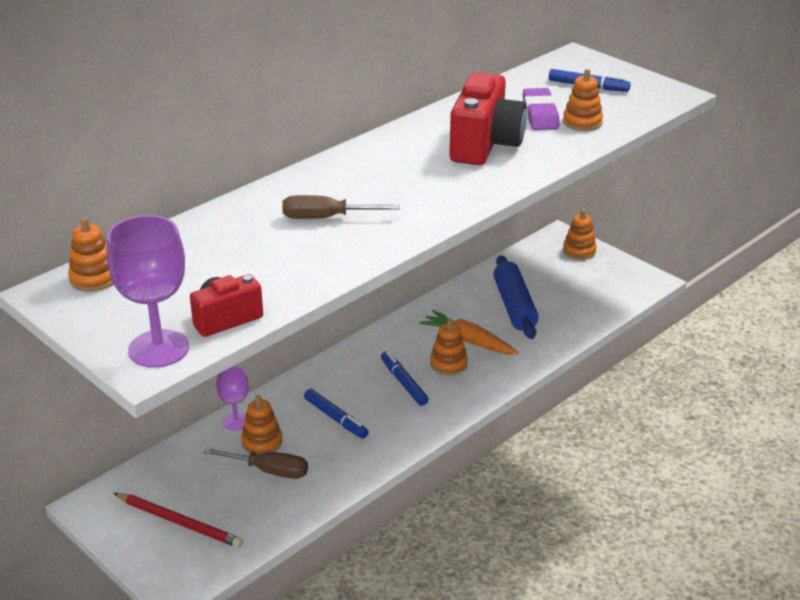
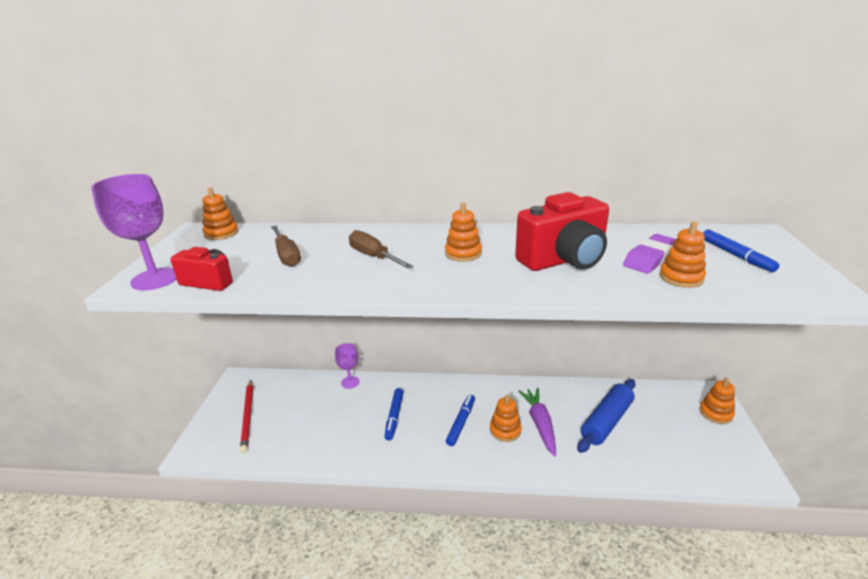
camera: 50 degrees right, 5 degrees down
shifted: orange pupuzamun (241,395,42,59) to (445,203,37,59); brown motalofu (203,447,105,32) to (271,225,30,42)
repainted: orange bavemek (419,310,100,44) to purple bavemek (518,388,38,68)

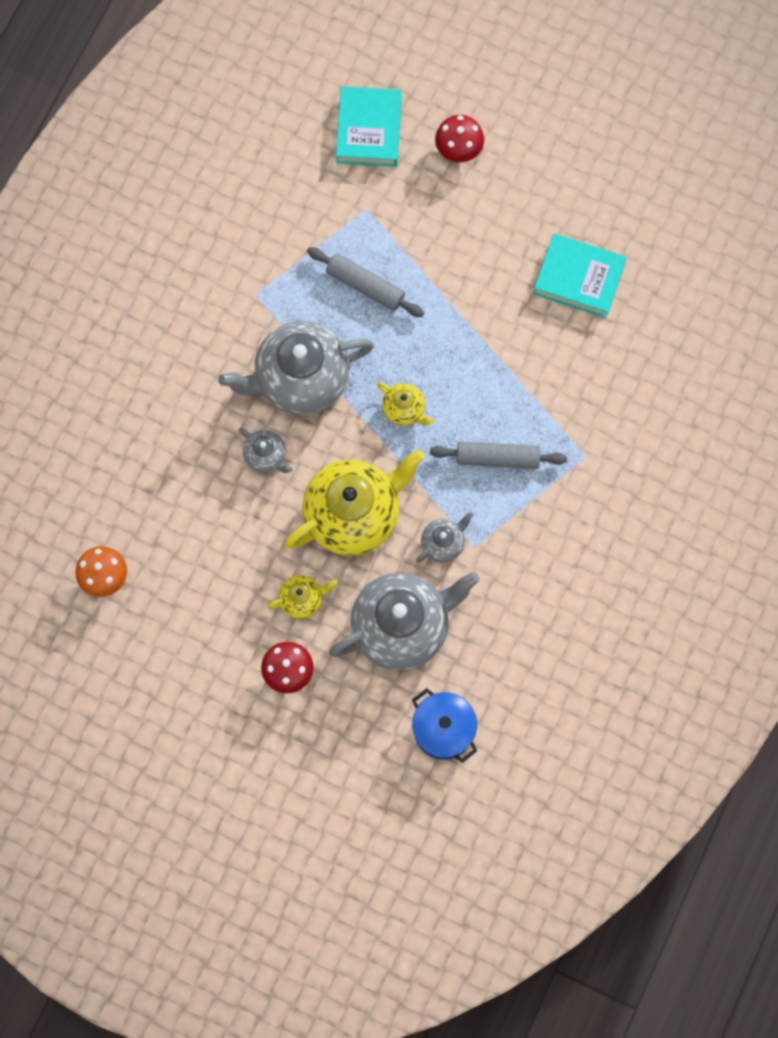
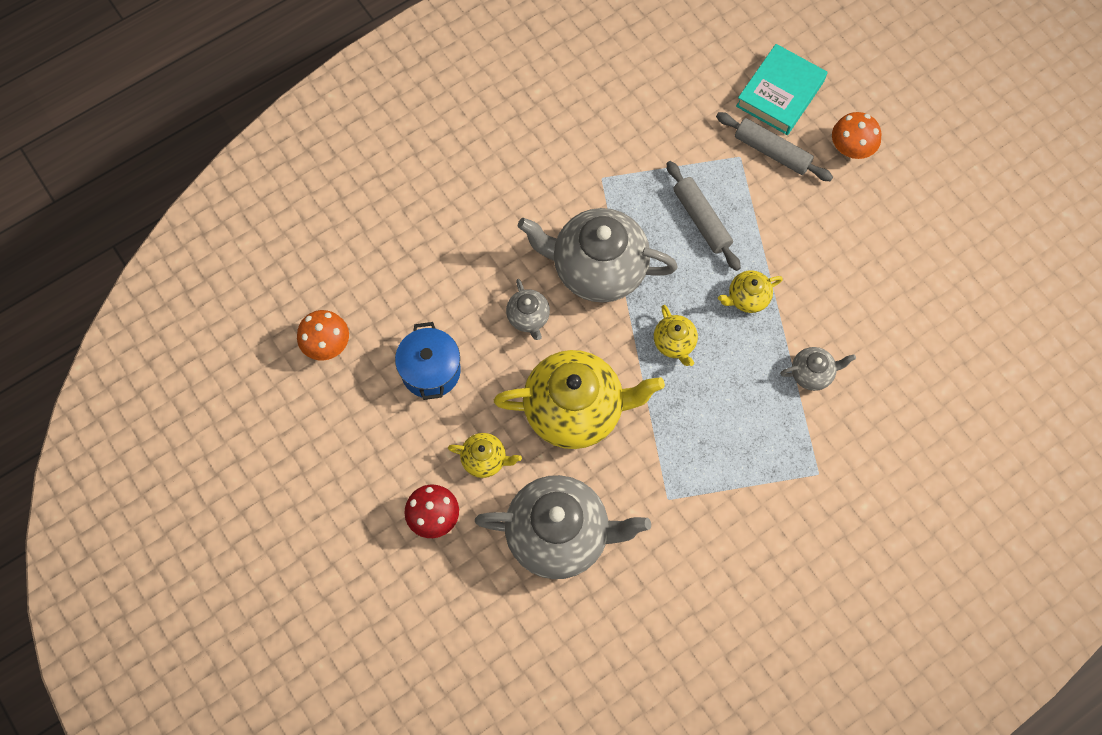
camera: 30 degrees right, 5 degrees down
gone: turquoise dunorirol (533,234,94,84)
new: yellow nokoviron (718,270,65,43)
shifted: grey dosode (430,441,137,28) to (716,112,117,69); grey nokoviron (416,511,58,52) to (780,347,76,44); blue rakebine (412,688,65,75) to (395,322,66,78)
repainted: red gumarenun (435,115,49,47) to orange gumarenun (832,112,49,47)

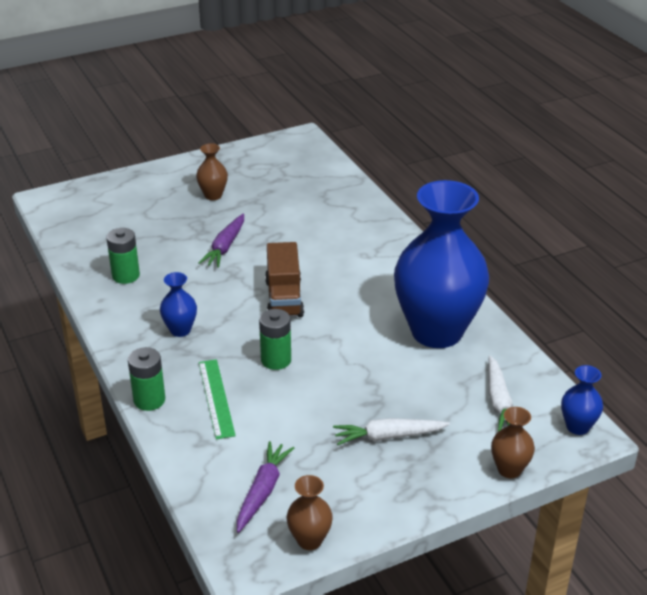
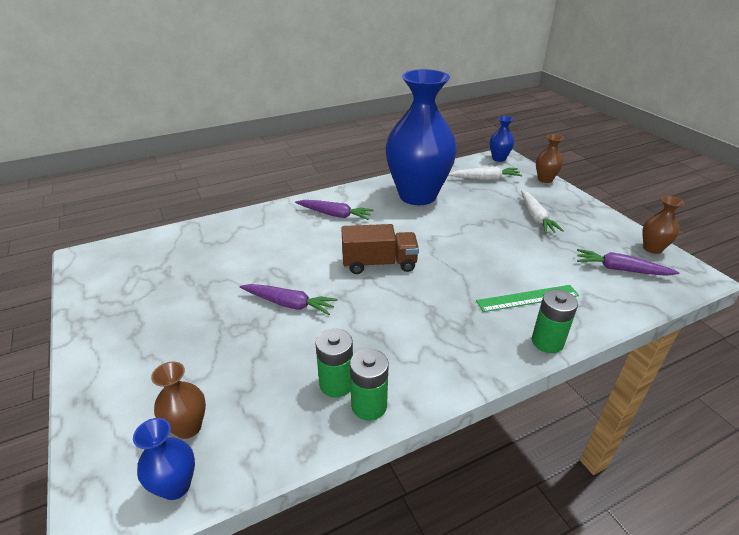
camera: 90 degrees left, 0 degrees up
new: purple bavemek (295,200,79,20)
shifted: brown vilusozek (196,143,32,57) to (151,362,55,77); blue vilusozek (160,272,37,65) to (133,418,62,82); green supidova (259,309,32,61) to (350,349,39,72)

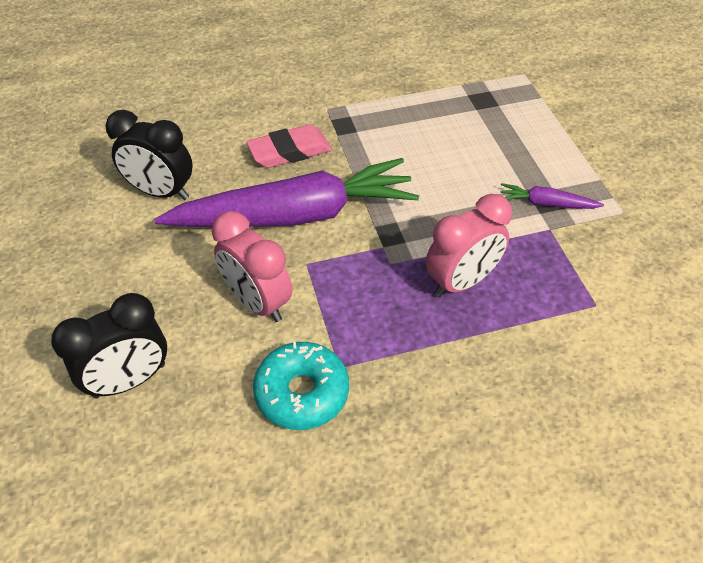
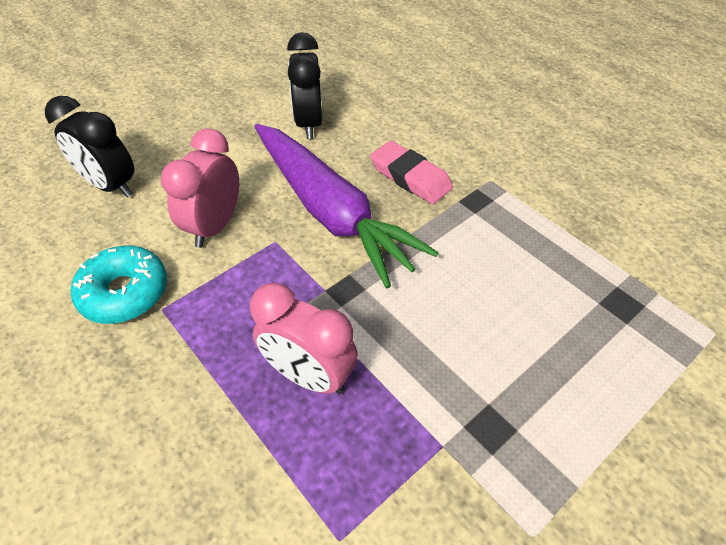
camera: 65 degrees right, 0 degrees up
gone: purple bavemek (500,183,104,26)

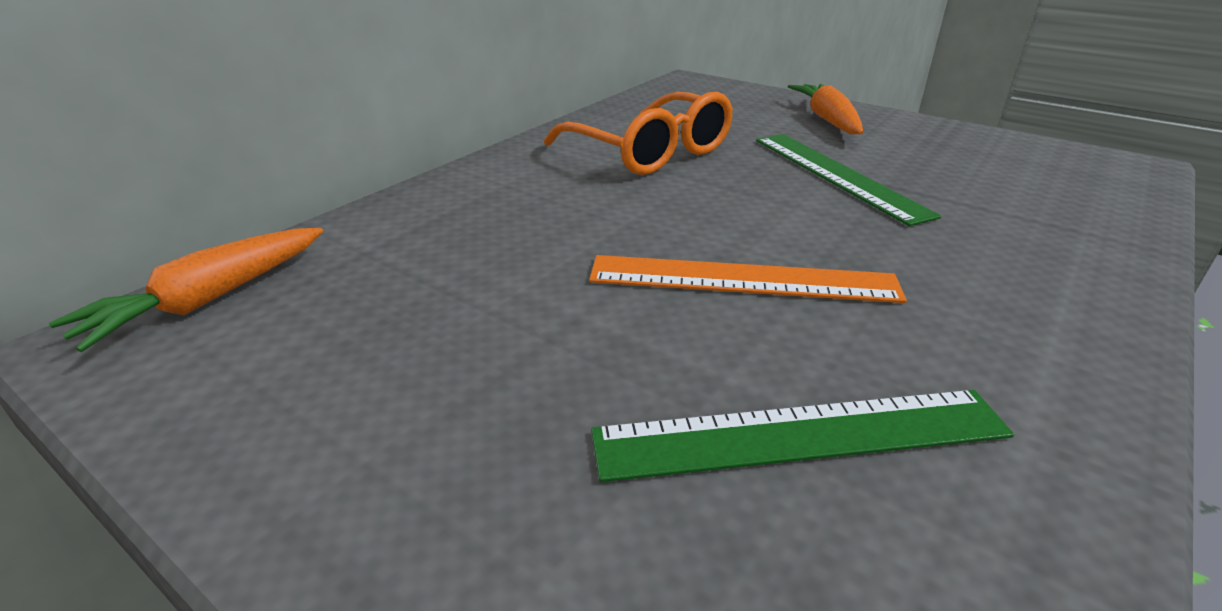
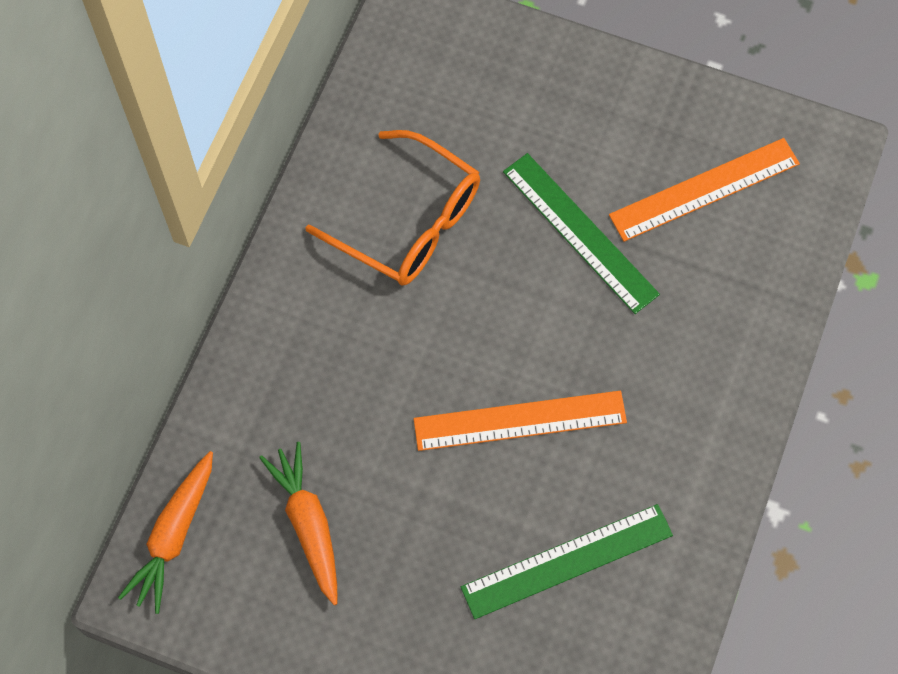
camera: 15 degrees left, 35 degrees up
new: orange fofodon (609,138,191,104)
shifted: orange bavemek (788,84,75,50) to (259,442,78,163)

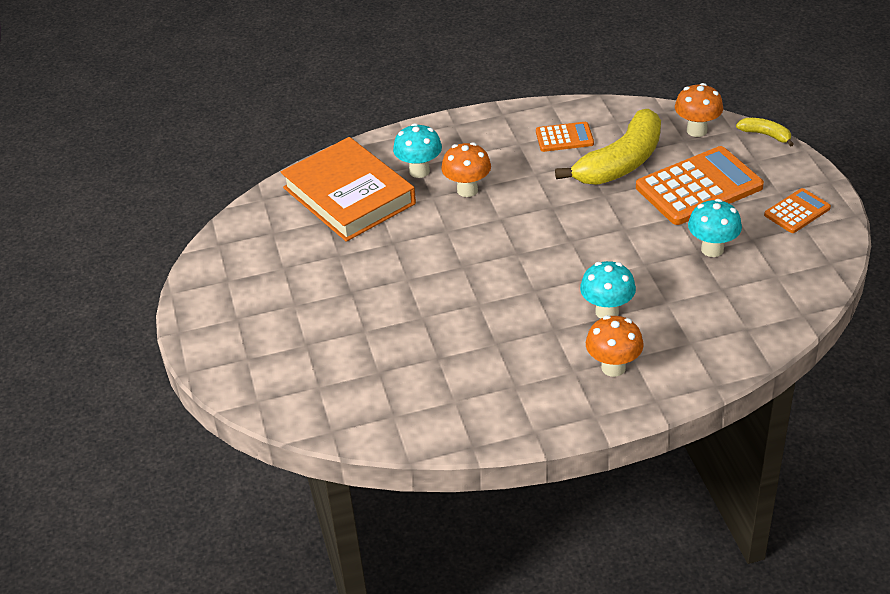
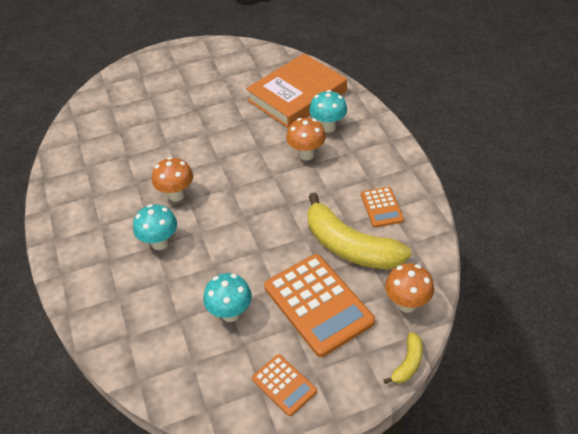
camera: 85 degrees right, 5 degrees up
shifted: orange gumarenun (586,315,58,62) to (152,157,41,45)

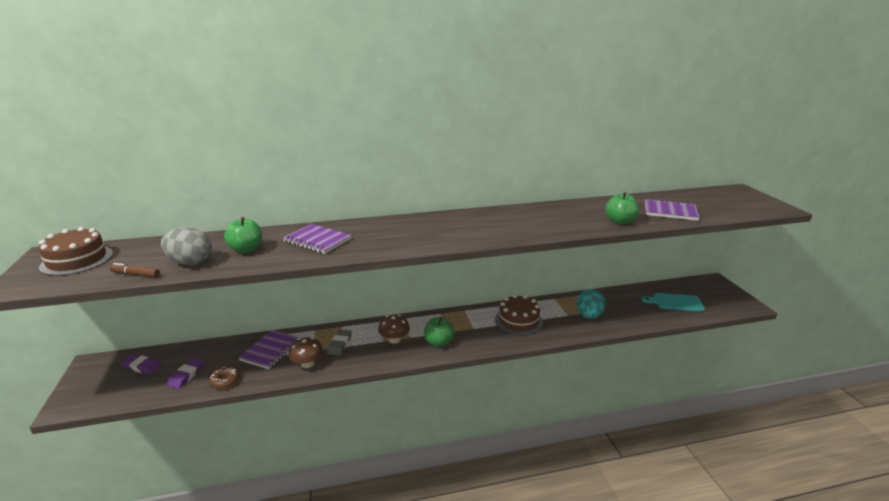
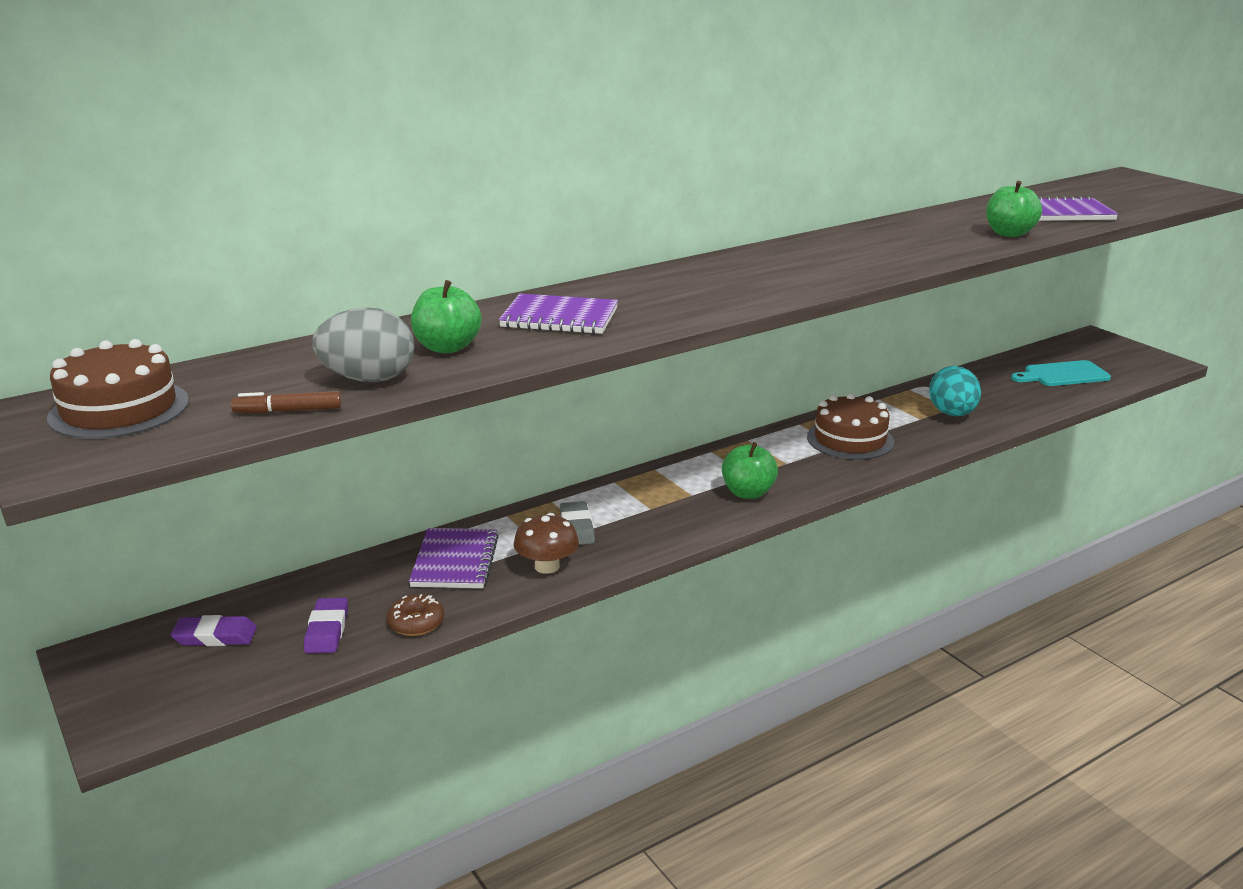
camera: 20 degrees left, 0 degrees up
gone: brown gumarenun (378,315,32,29)

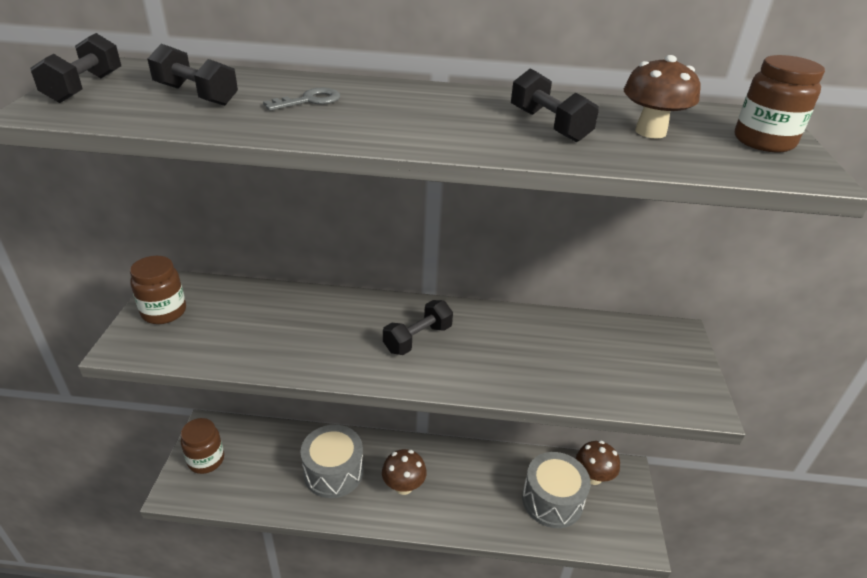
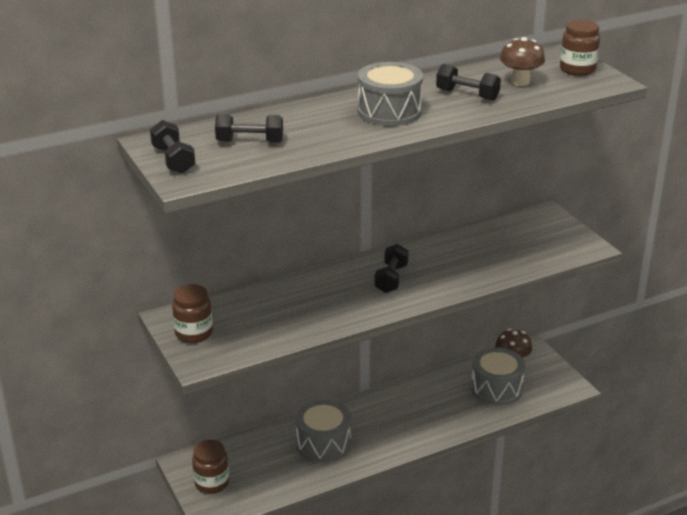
camera: 30 degrees left, 5 degrees down
gone: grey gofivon (263,87,77,24); brown gumarenun (382,449,45,46)
new: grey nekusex (358,62,65,64)

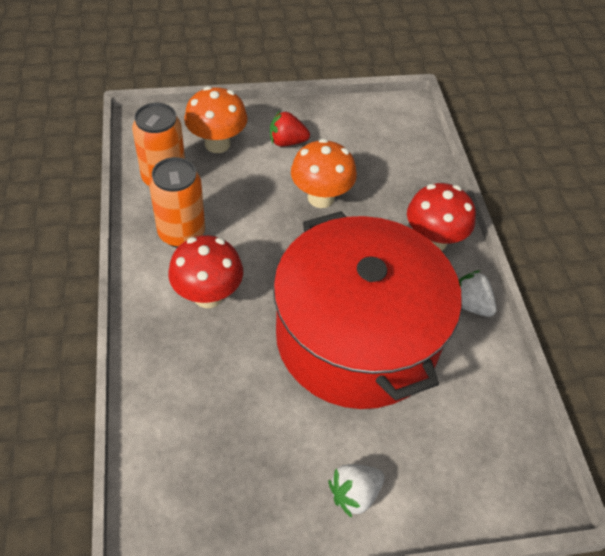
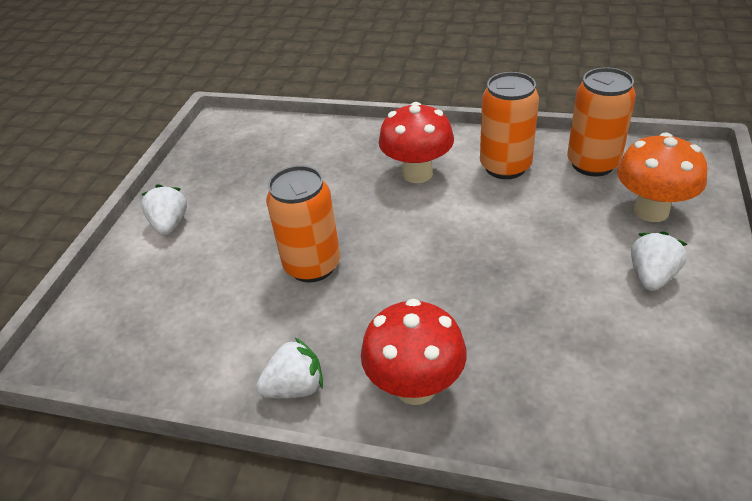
camera: 120 degrees right, 10 degrees down
gone: orange gumarenun (291,139,66,69)
swapped: red rakebine (273,211,189,198) to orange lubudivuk (266,166,74,117)
repainted: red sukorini (270,111,40,35) to white sukorini (631,231,57,60)

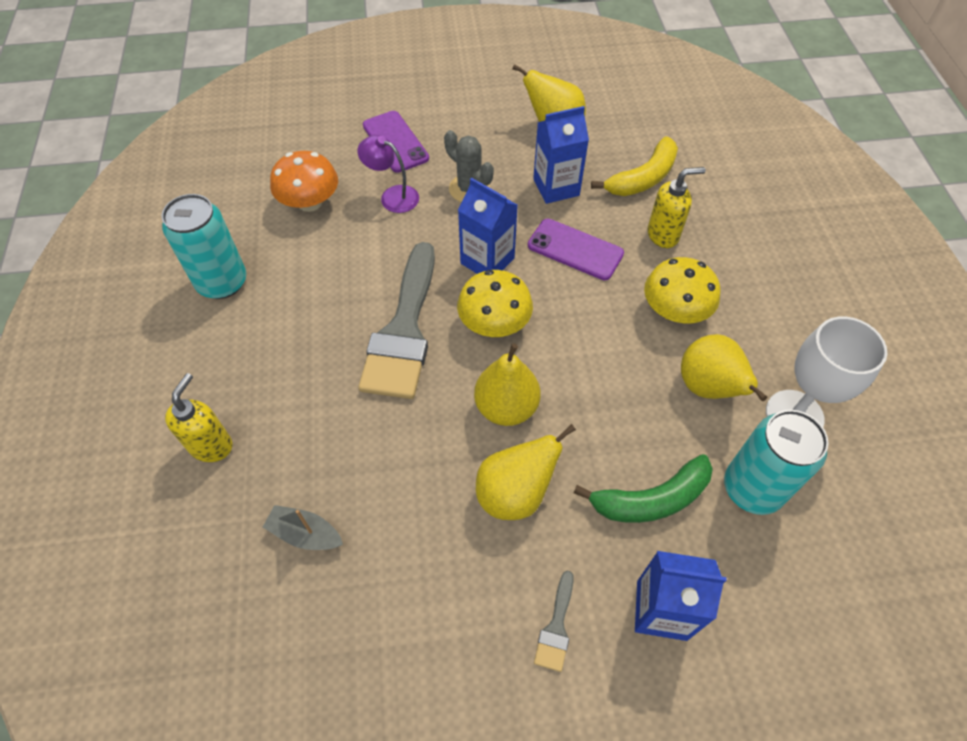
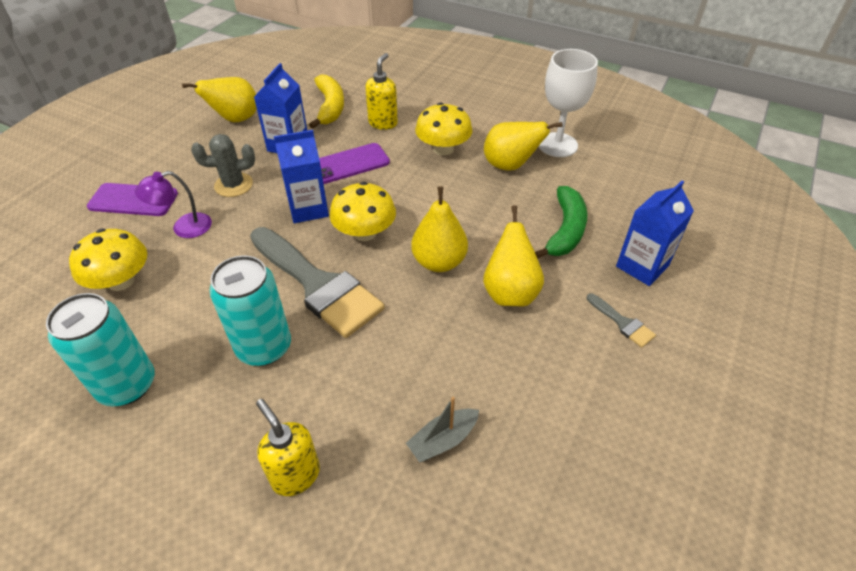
camera: 55 degrees left, 10 degrees down
shifted: turquoise lubudivuk (724,410,104,105) to (209,255,82,111)
repainted: orange gumarenun (270,151,68,61) to yellow gumarenun (69,229,78,62)

